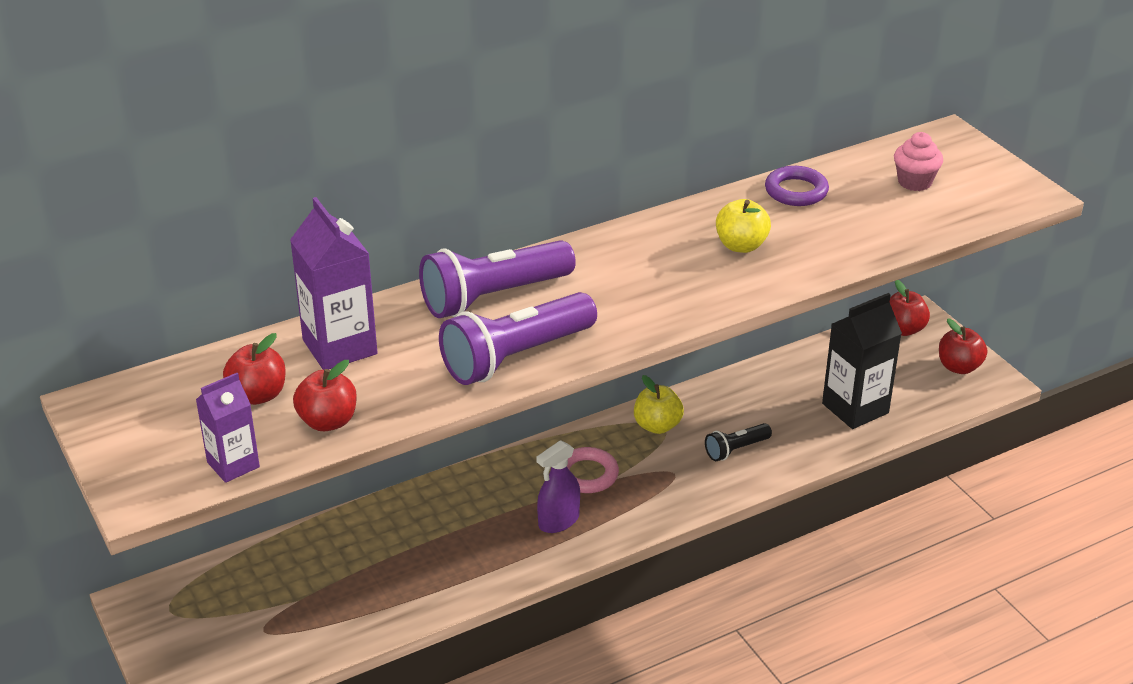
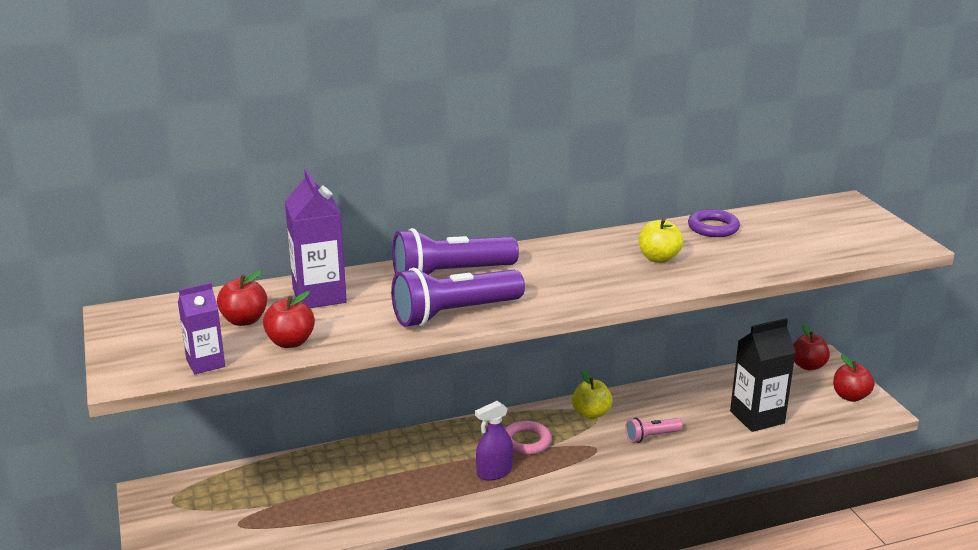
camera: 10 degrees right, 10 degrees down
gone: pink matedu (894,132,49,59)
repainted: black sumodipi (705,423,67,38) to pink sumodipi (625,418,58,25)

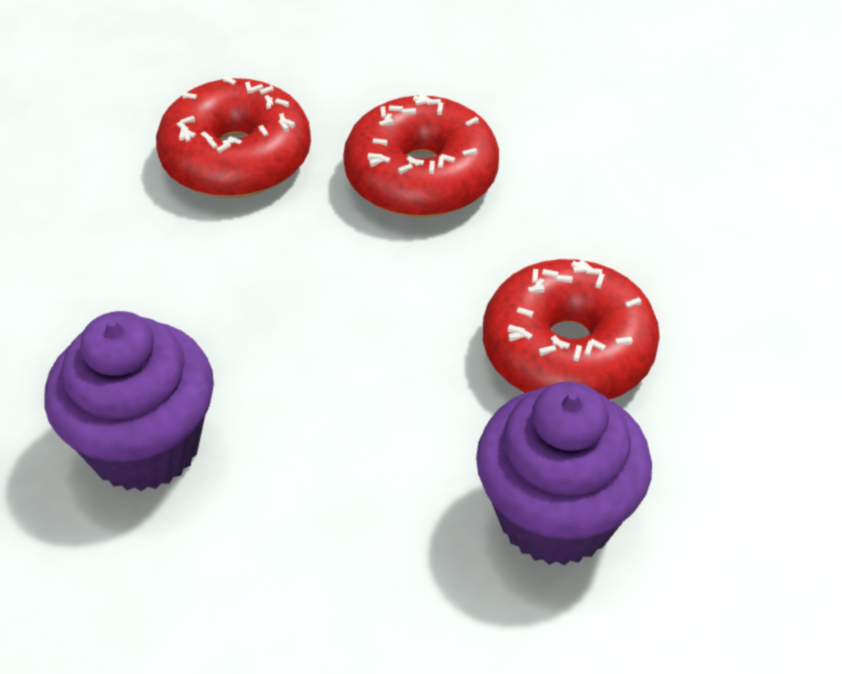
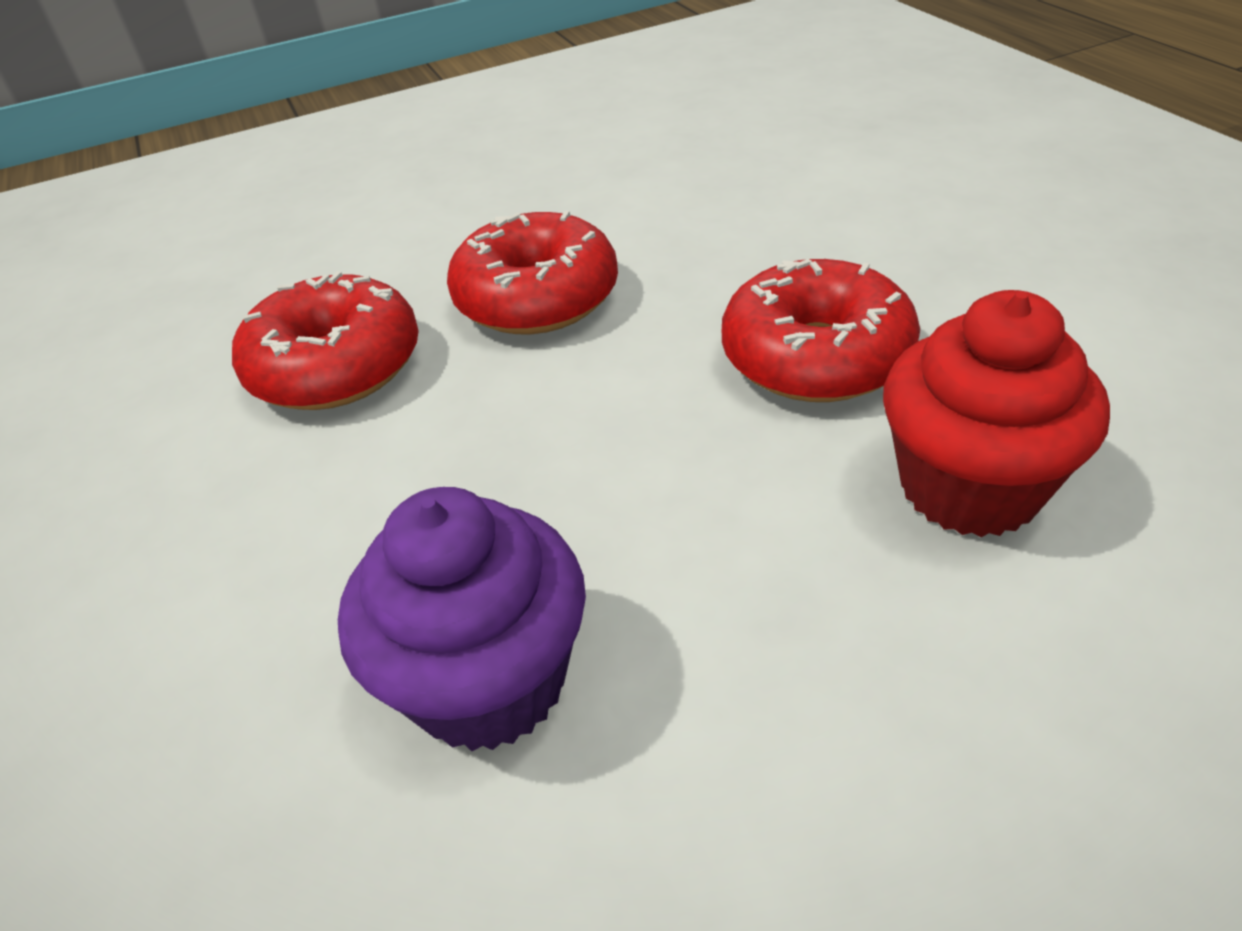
camera: 30 degrees left, 5 degrees down
repainted: purple matedu (476,382,176,183) to red matedu (883,290,227,247)

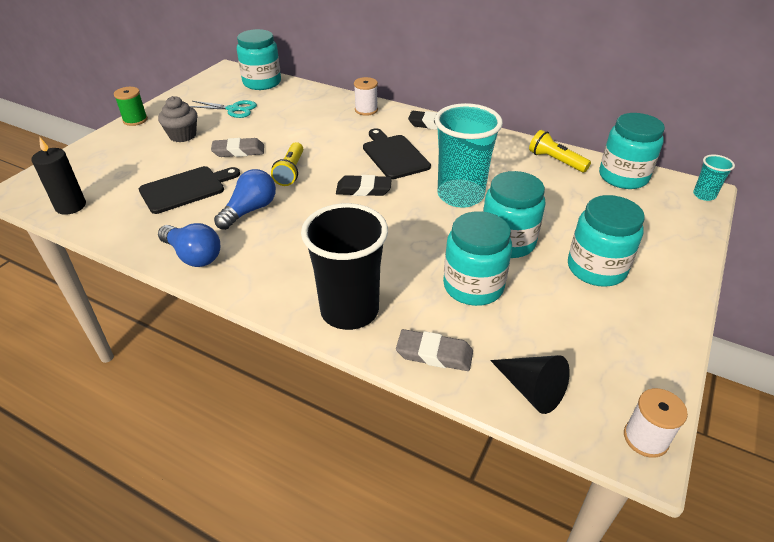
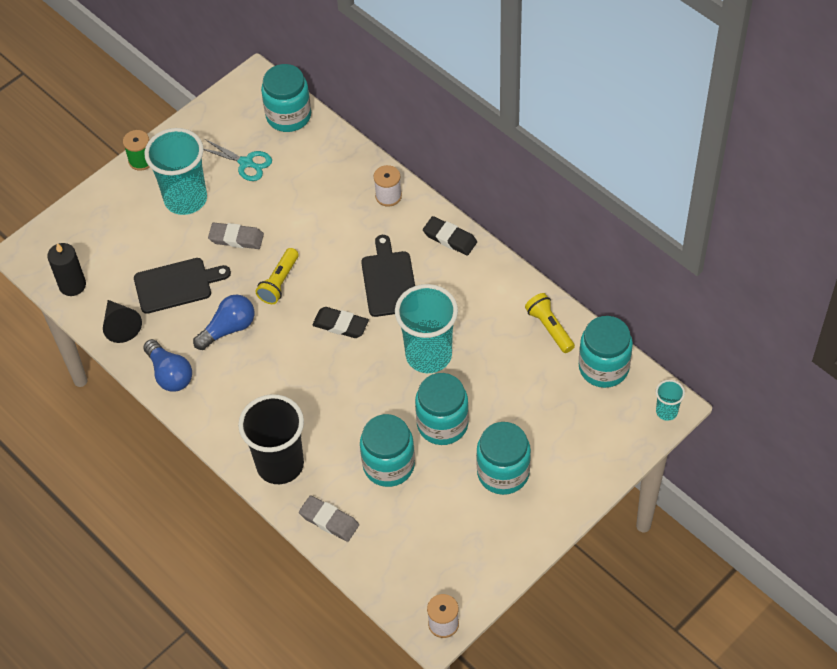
camera: 20 degrees right, 15 degrees up
shifted: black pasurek (490,355,80,59) to (103,300,39,43)
swapped: grey matedu (158,96,39,46) to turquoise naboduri (144,128,63,87)

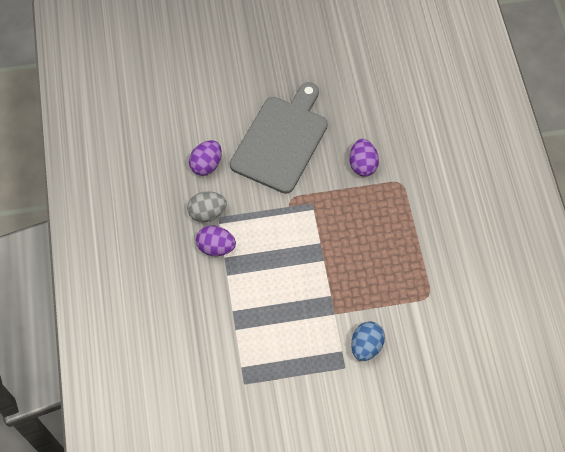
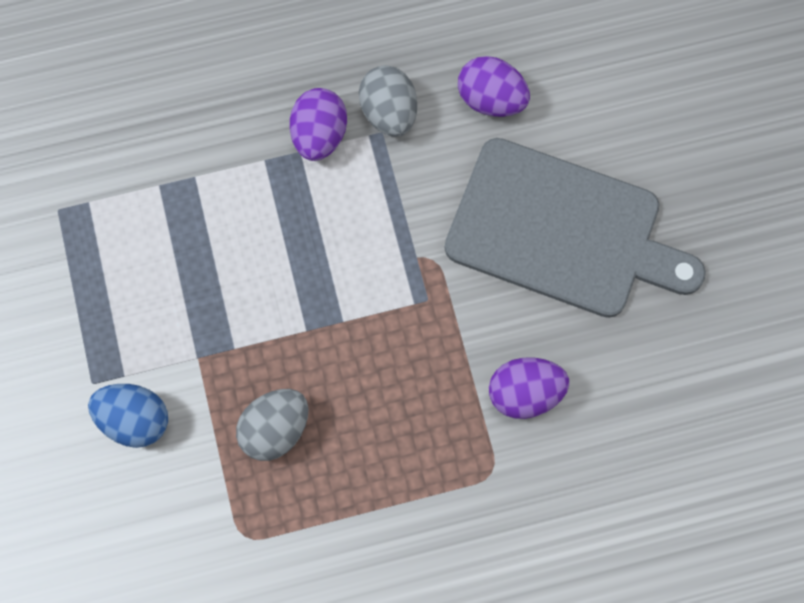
camera: 85 degrees right, 10 degrees up
new: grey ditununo (236,389,72,72)

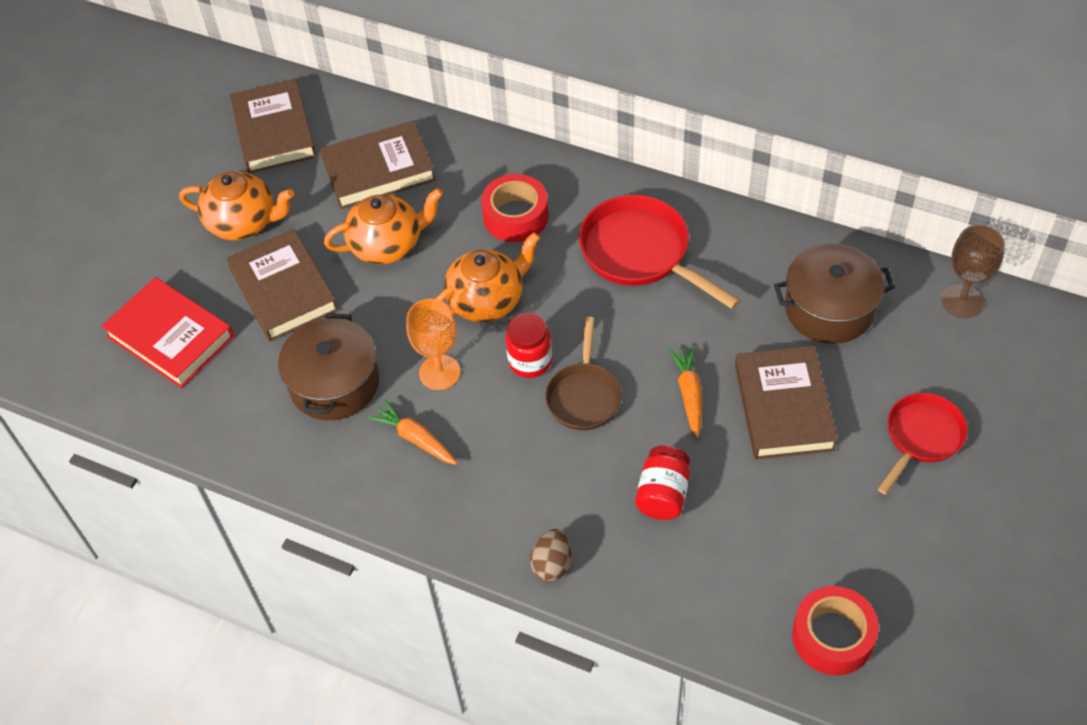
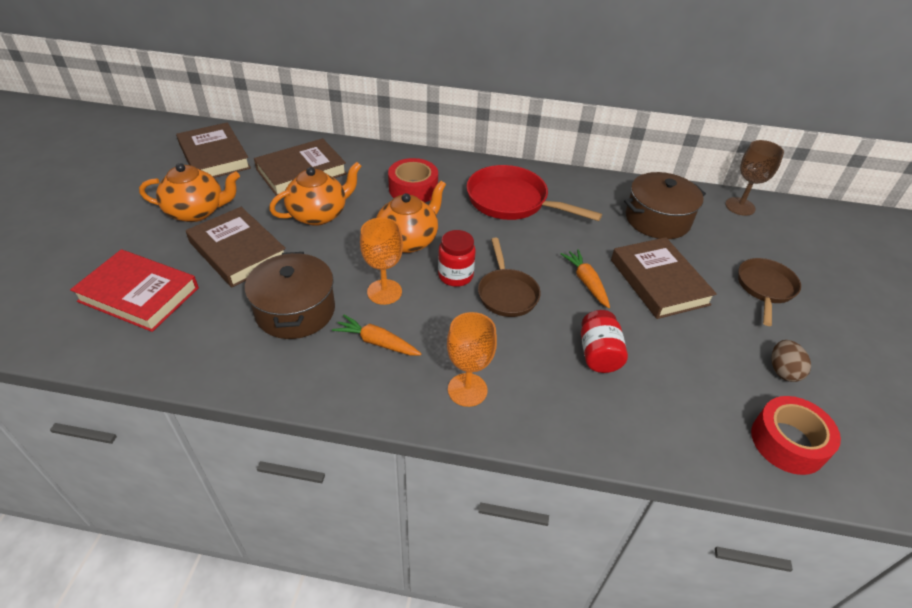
camera: 20 degrees left, 10 degrees down
new: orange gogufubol (447,312,50,95)
shifted: brown ditununo (530,529,41,52) to (771,340,40,42)
repainted: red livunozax (878,393,90,102) to brown livunozax (738,258,63,68)

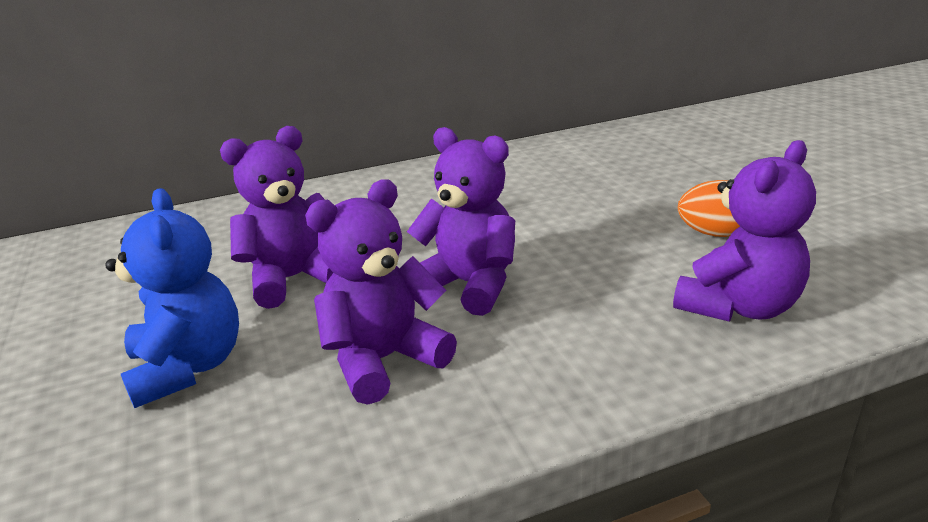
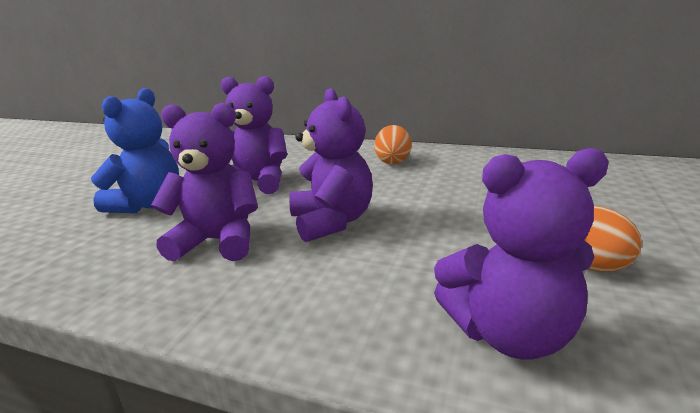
camera: 40 degrees right, 5 degrees down
new: orange ditununo (374,125,37,39)

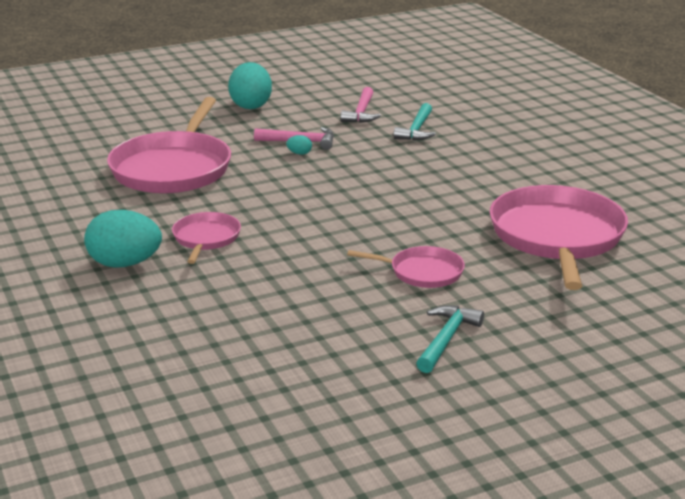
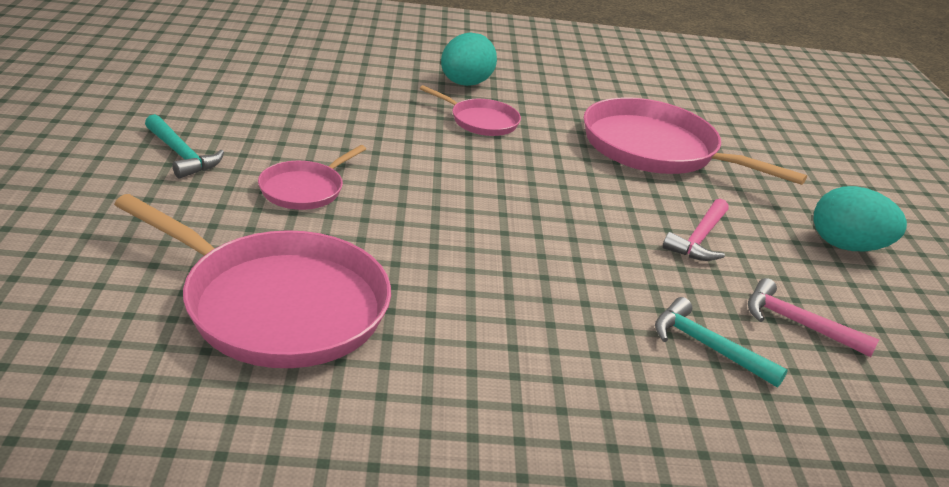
camera: 110 degrees right, 5 degrees up
gone: turquoise ditununo (286,135,26,20)

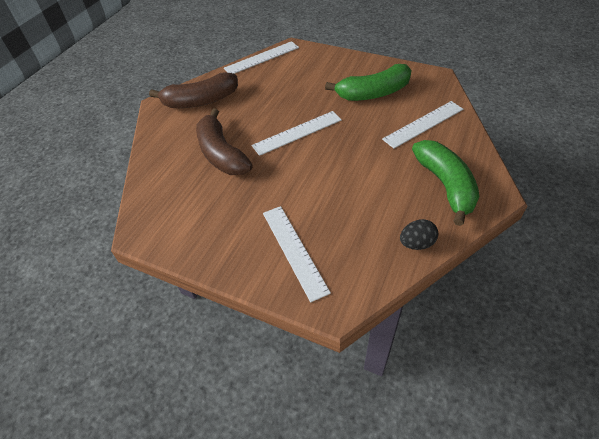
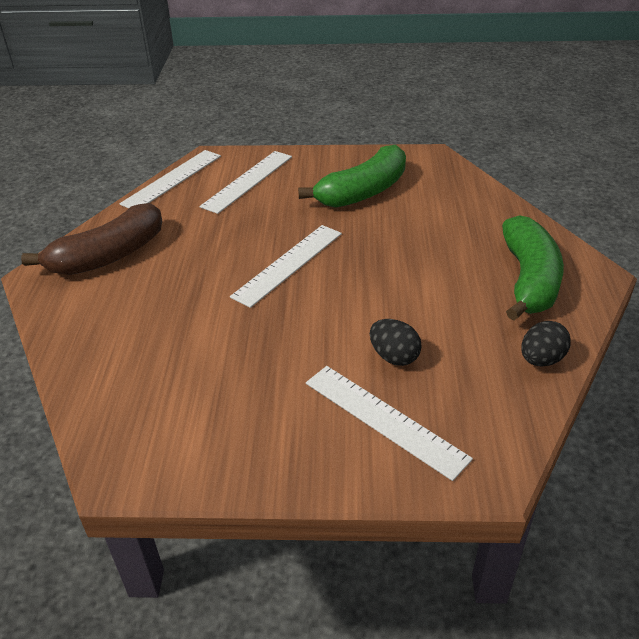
camera: 25 degrees left, 10 degrees down
gone: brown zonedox (196,109,57,66)
new: black ditununo (370,319,52,47)
shifted: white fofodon (382,101,81,47) to (200,151,92,63)
rotated: green zonedox (412,140,67,86) = (502,215,62,105) 45 degrees clockwise

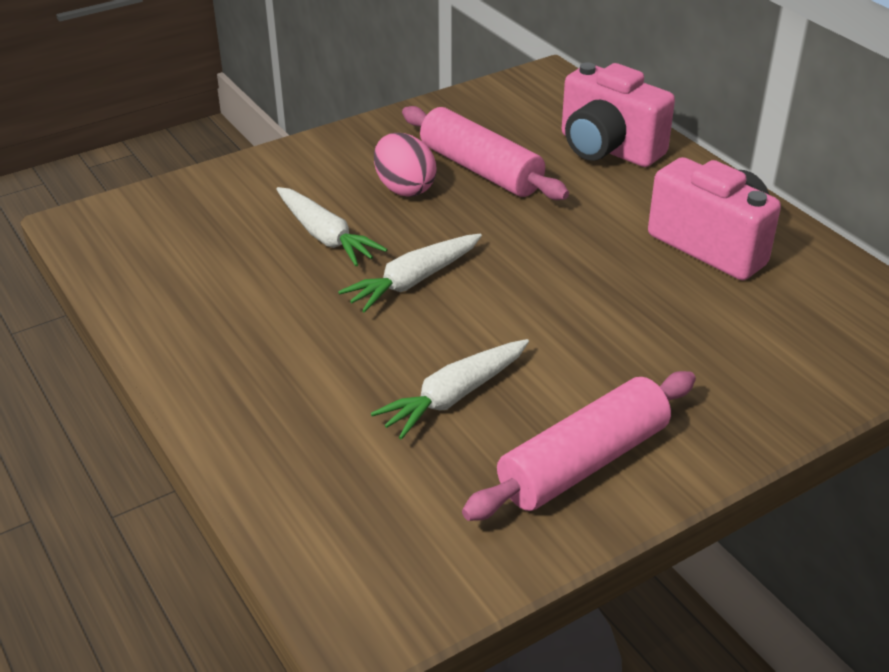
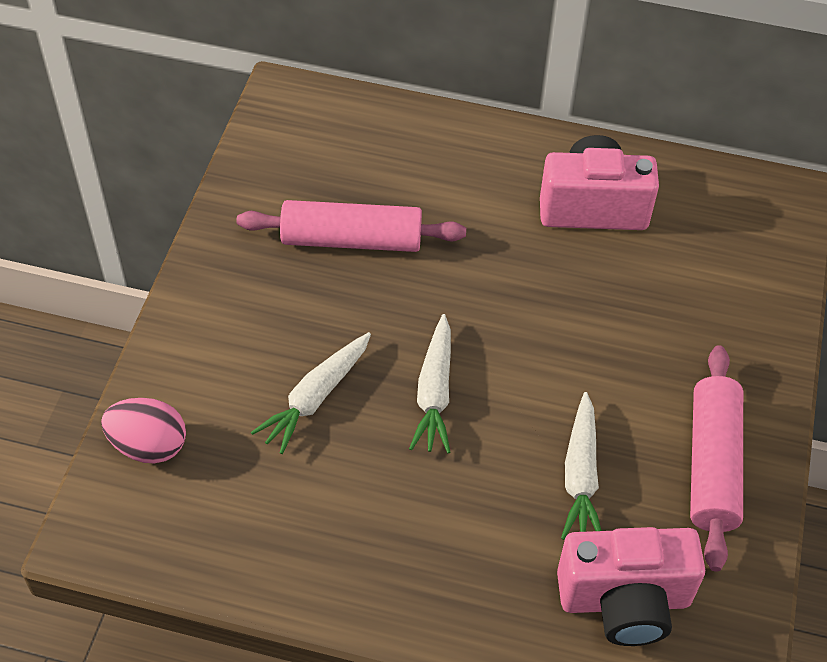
camera: 45 degrees left, 15 degrees up
shifted: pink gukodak (562,62,113,105) to (557,527,148,119); pink ditununo (374,133,63,64) to (101,398,85,65)
rotated: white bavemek (276,187,112,79) = (251,332,120,122) 120 degrees clockwise

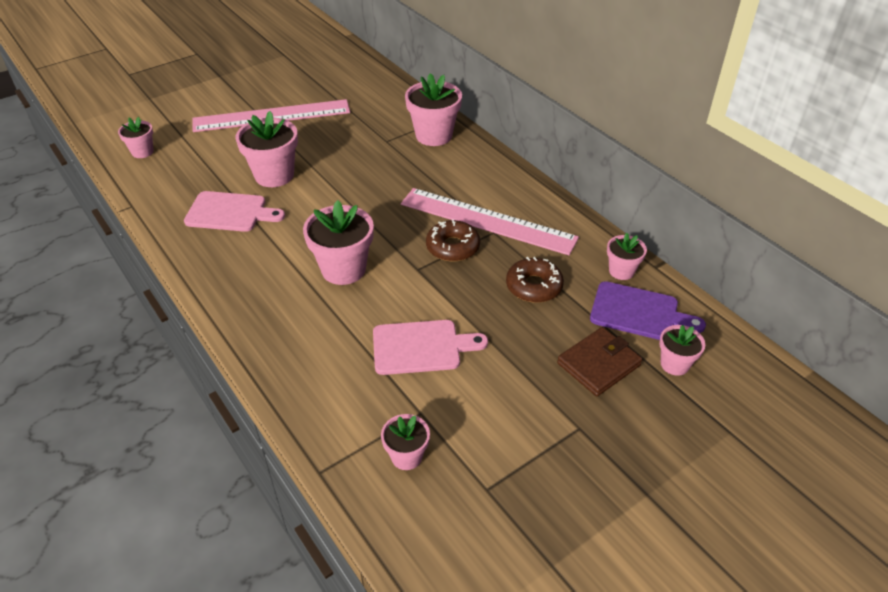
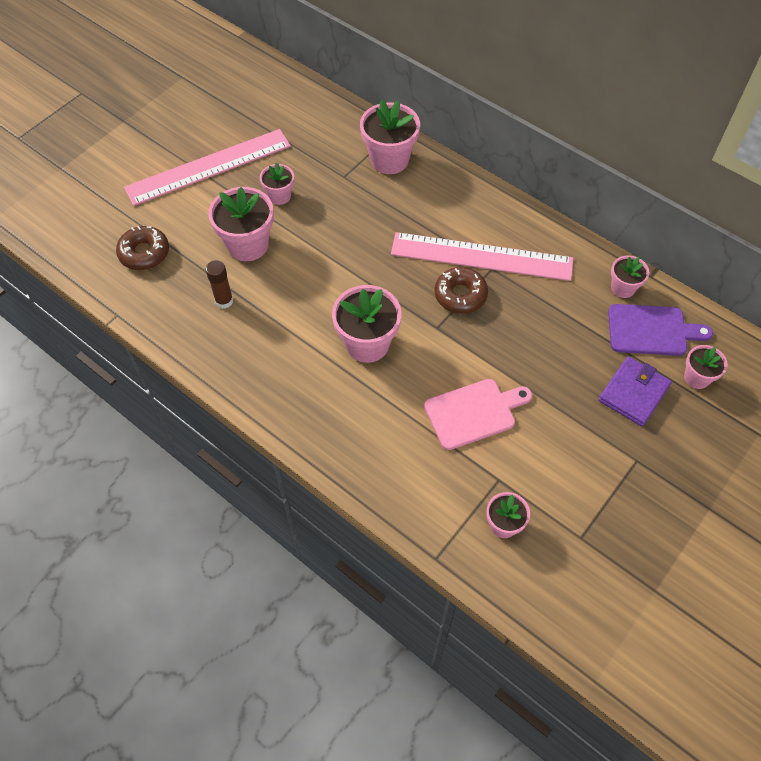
camera: 15 degrees left, 15 degrees up
shifted: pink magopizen (118,117,36,41) to (260,162,34,43); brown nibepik (506,257,58,46) to (116,226,53,44)
swapped: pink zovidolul (184,191,101,41) to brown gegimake (206,260,27,49)
repainted: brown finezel (557,327,86,69) to purple finezel (598,356,74,70)

